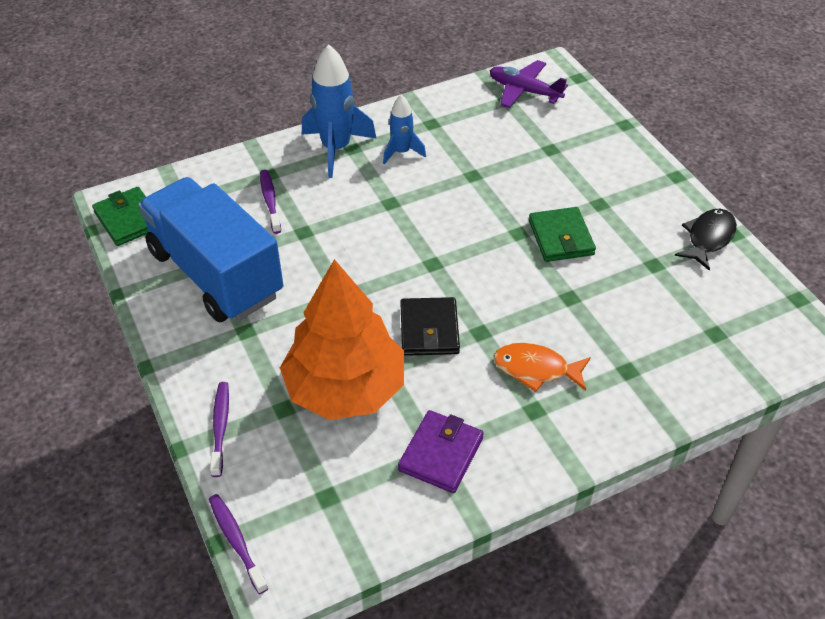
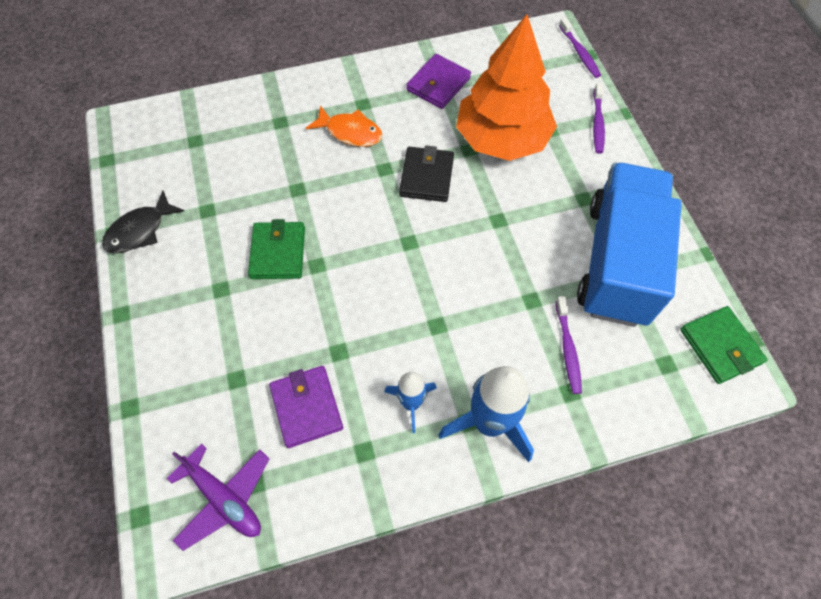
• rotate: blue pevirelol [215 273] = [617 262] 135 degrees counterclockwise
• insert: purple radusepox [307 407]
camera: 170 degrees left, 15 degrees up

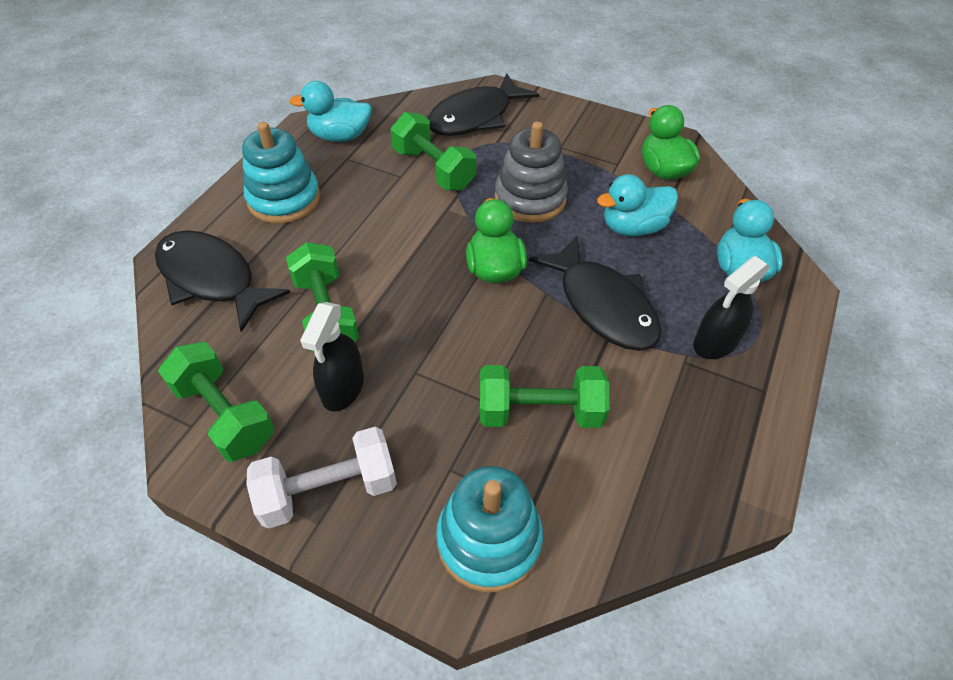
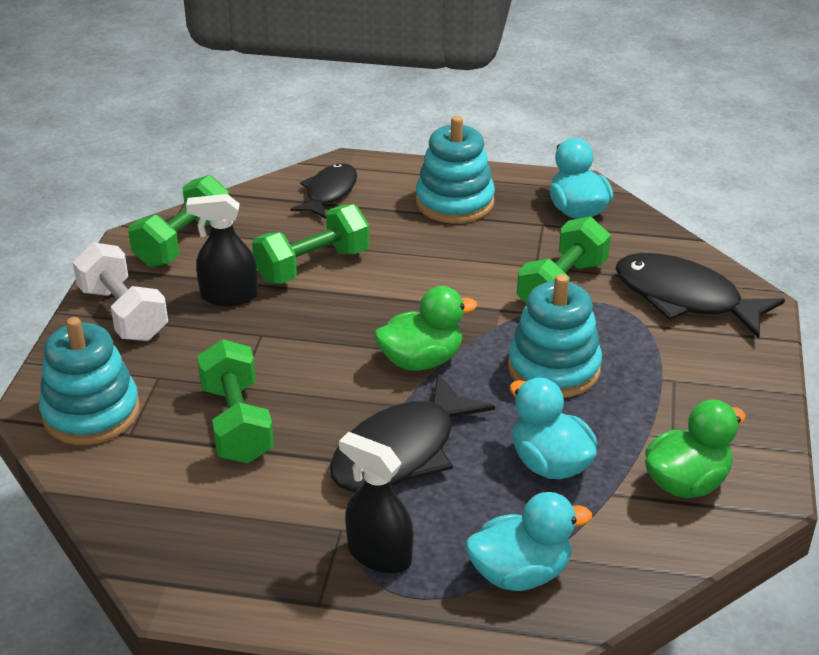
• recolor: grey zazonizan [530 199] to turquoise zazonizan [553 368]
• resize: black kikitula [212 279] = [329 193] x0.64
camera: 75 degrees right, 15 degrees down

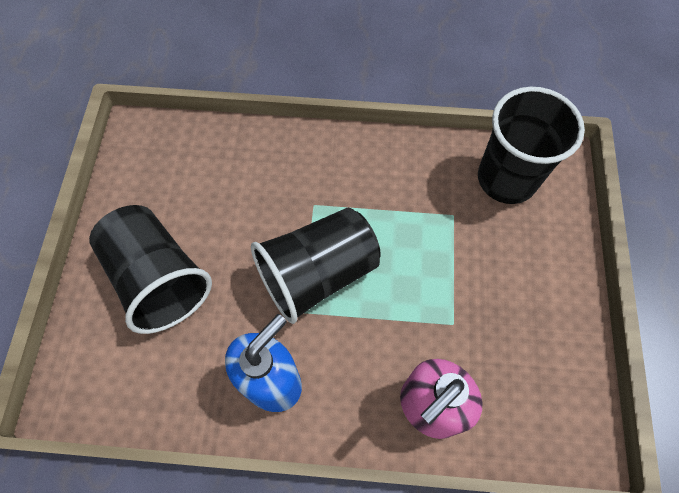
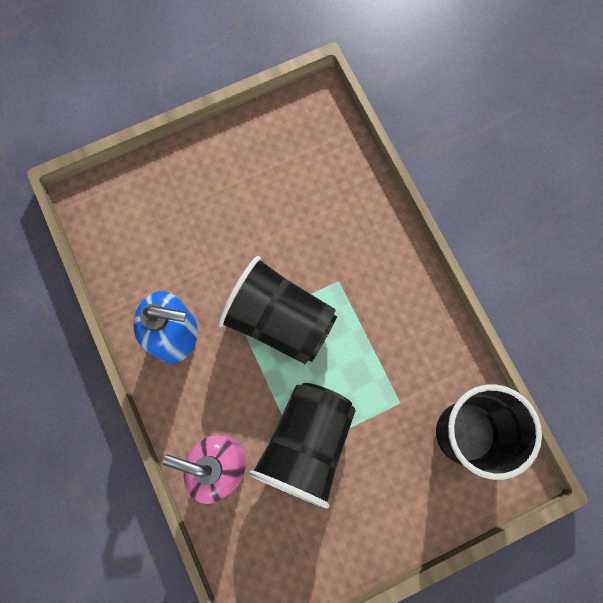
• move: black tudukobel [159 279] to [306 444]
camera: 60 degrees right, 10 degrees up

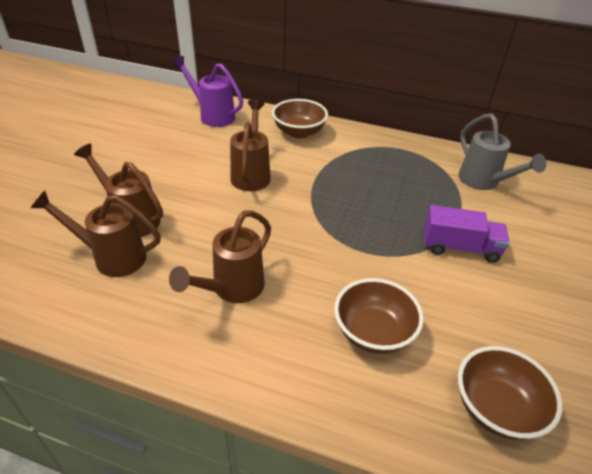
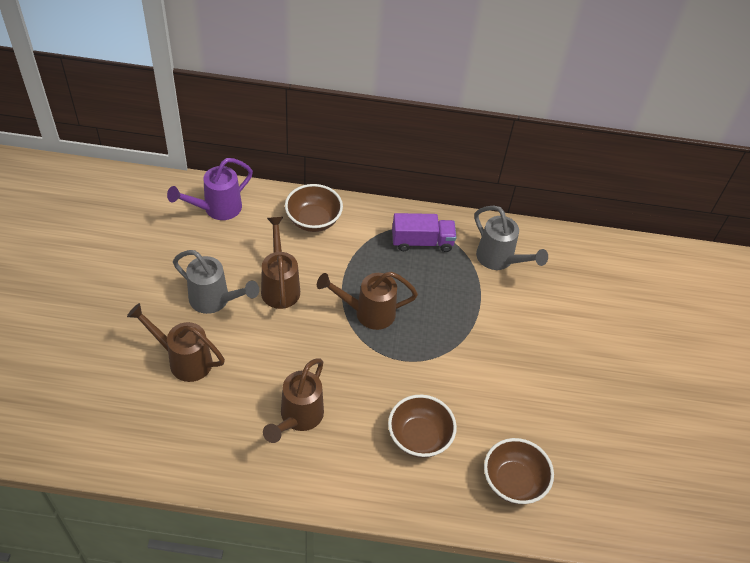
• rotate: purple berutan [212 115] = [216 209] 60 degrees counterclockwise
• move: brown berutan [111 257] to [367 313]
• move: purple pevirelol [460 247] to [422 242]
• insert: grey berutan [215 301]
camera: 15 degrees left, 10 degrees up

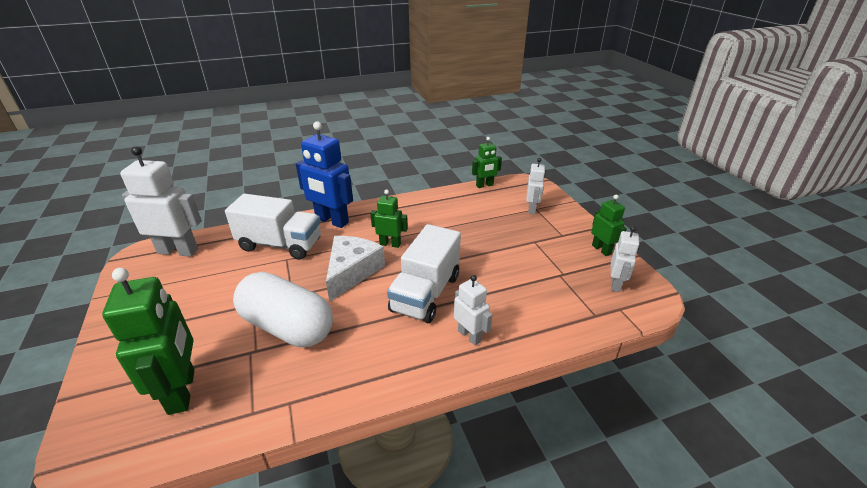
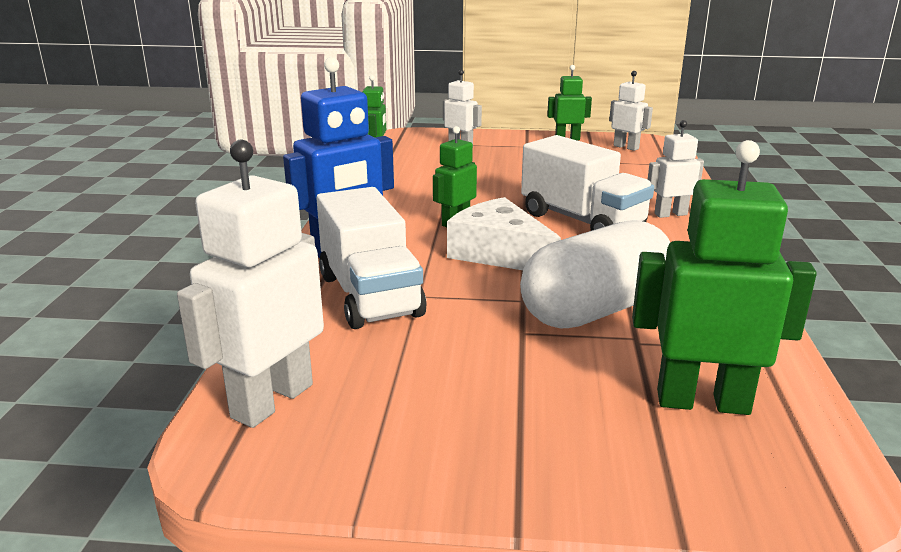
• rotate: white pevirelol [280 245] = [370 296] 120 degrees clockwise
camera: 65 degrees left, 10 degrees down

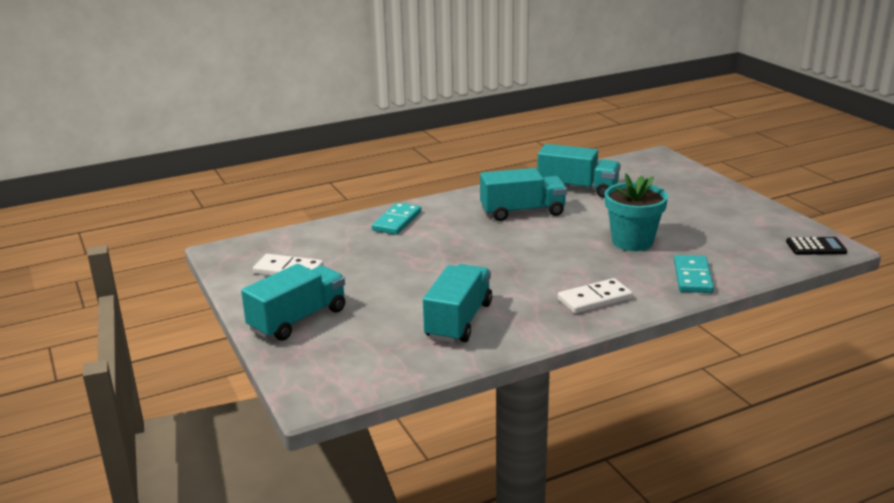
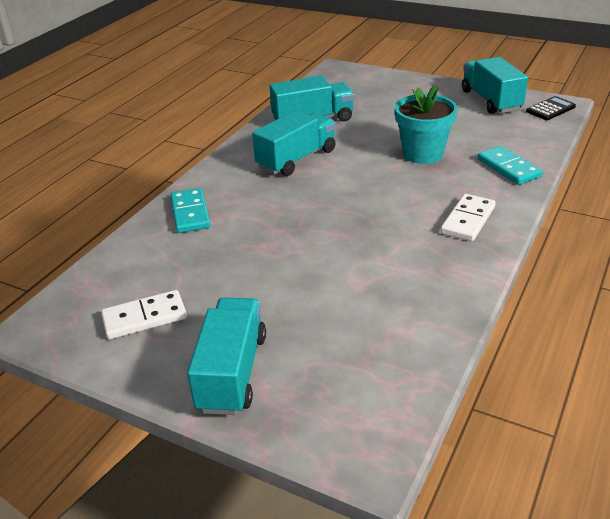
• move: turquoise pevirelol [459 321] to [491 100]
camera: 35 degrees left, 10 degrees up

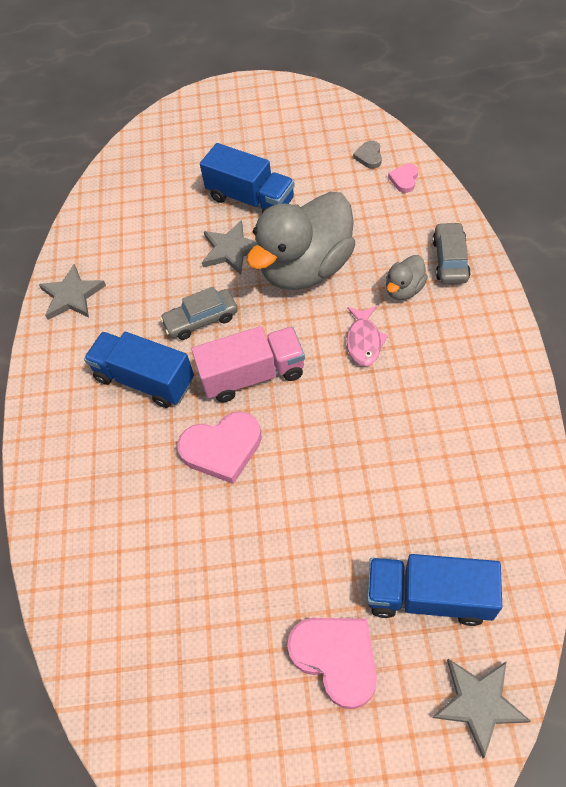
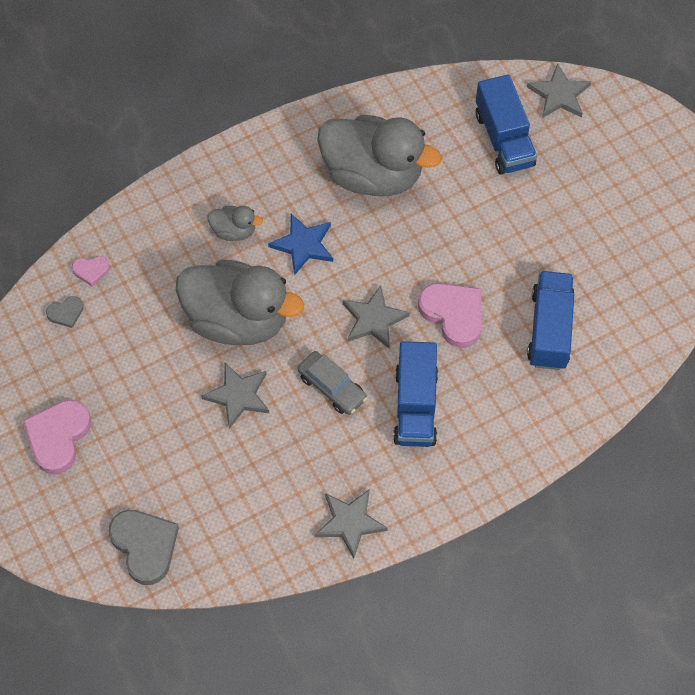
• move: blue pevirelol [251 199] to [549 329]
• delete: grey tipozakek [450 260]
• replace: pink kikitula [364 341] to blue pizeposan [303 245]
• replace: pink pevirelol [252 375] to grey pizeposan [373 319]
• move: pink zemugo [336 658] to [58 437]
• insert: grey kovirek [373 174]
• insert: grey zemugo [145 546]
camera: 120 degrees left, 5 degrees up

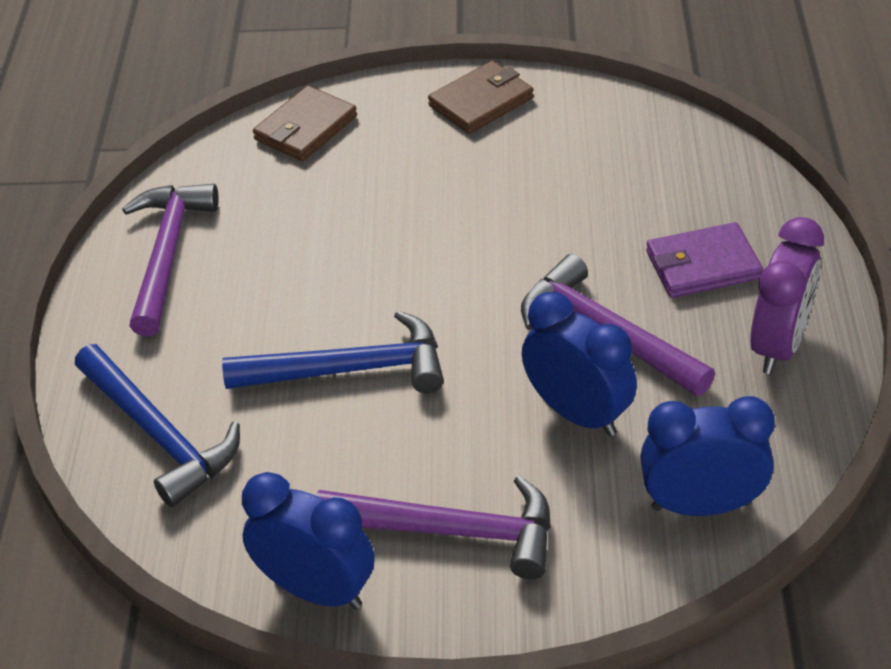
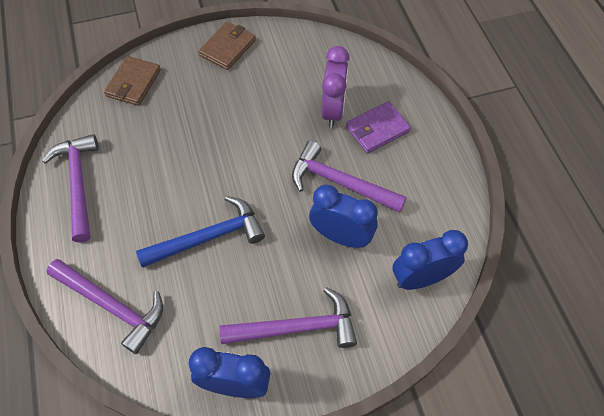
• move: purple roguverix [779 345] to [333 110]
• recolor: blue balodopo [159 435] to purple balodopo [112 306]
camera: 20 degrees left, 15 degrees up

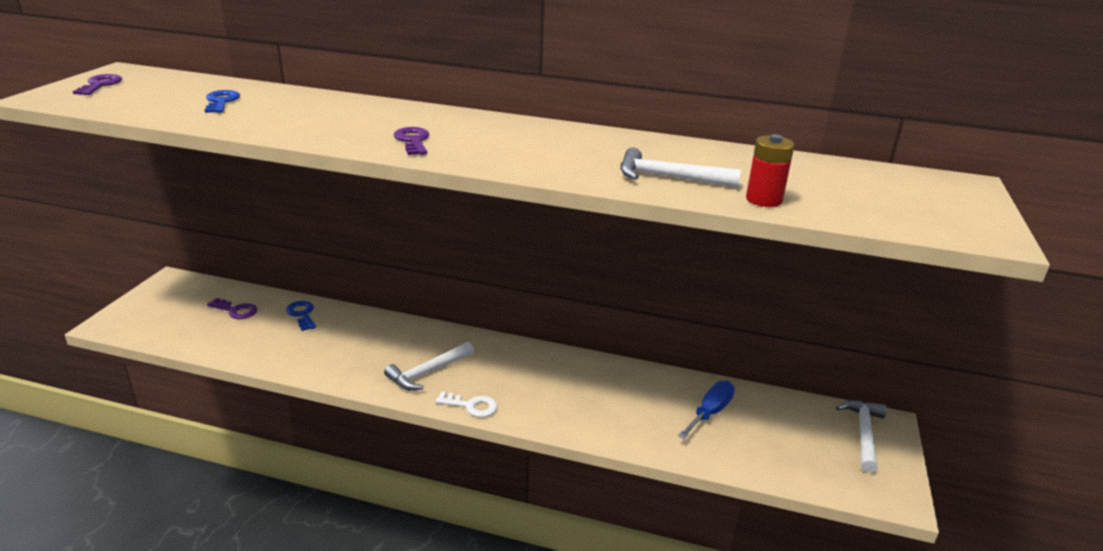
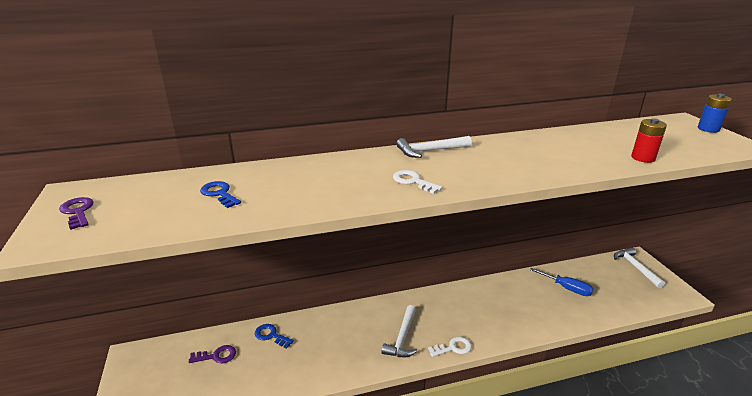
• recolor: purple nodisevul [413 141] to white nodisevul [413 181]
• move: white balodopo [669 177] to [430 151]
• rotate: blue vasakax [710 412] = [567 288] 120 degrees clockwise
• insert: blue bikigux [708 129]
camera: 30 degrees left, 0 degrees up

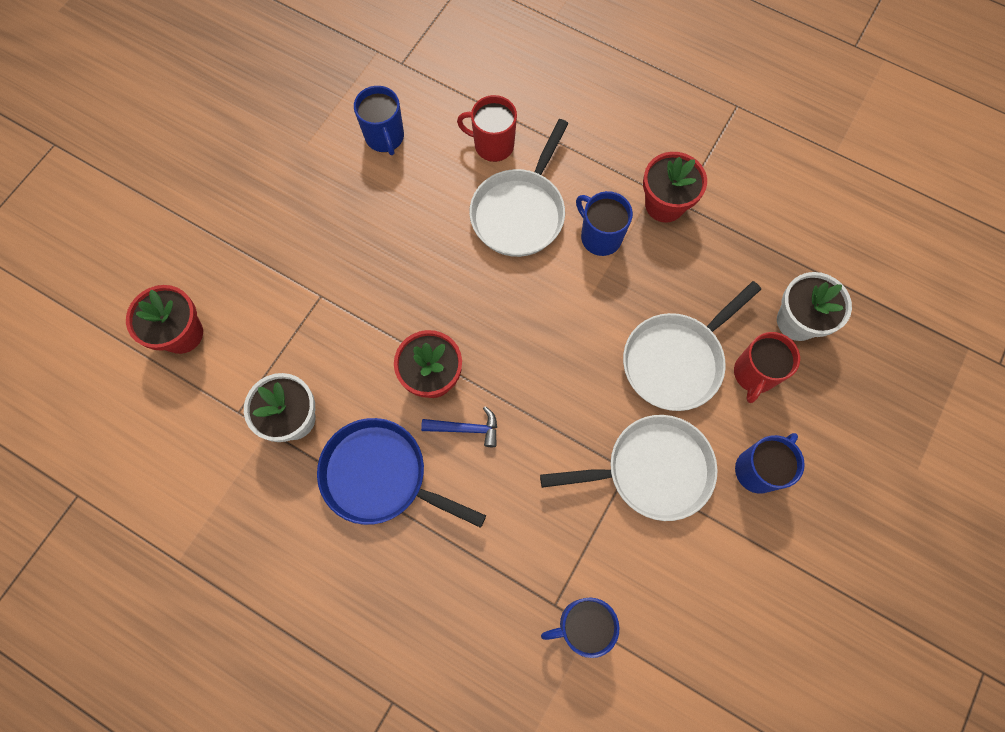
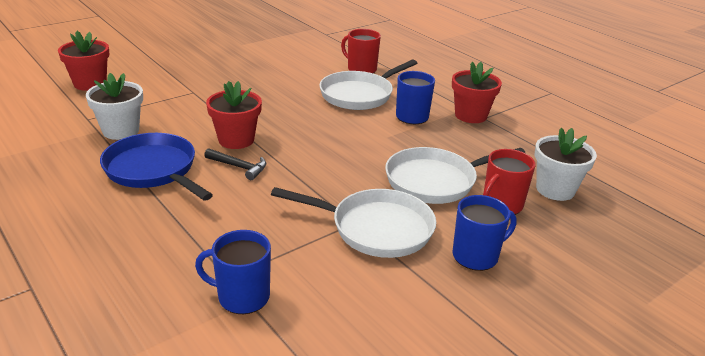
• delete: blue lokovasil [385 137]
• recolor: blue balodopo [466 429] to black balodopo [239 167]
camera: 20 degrees right, 40 degrees down

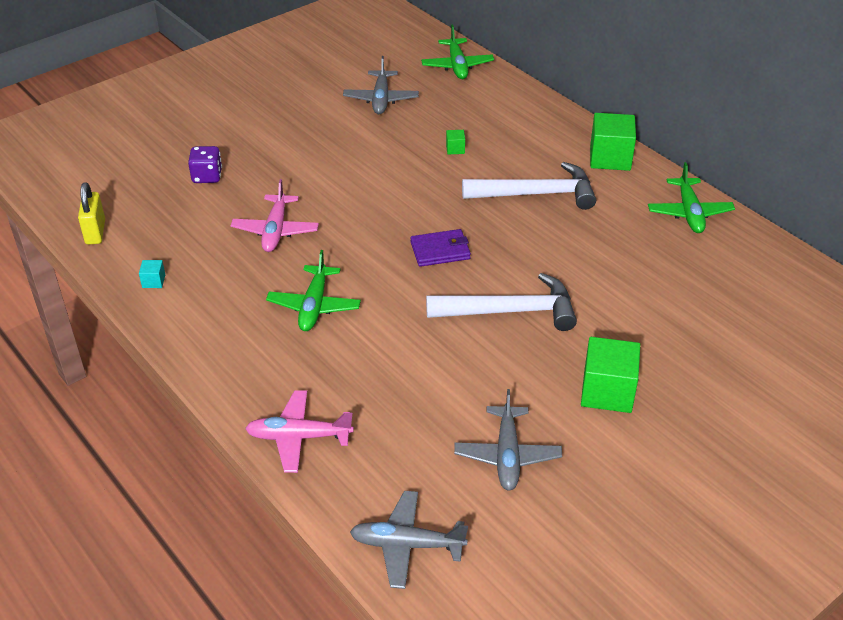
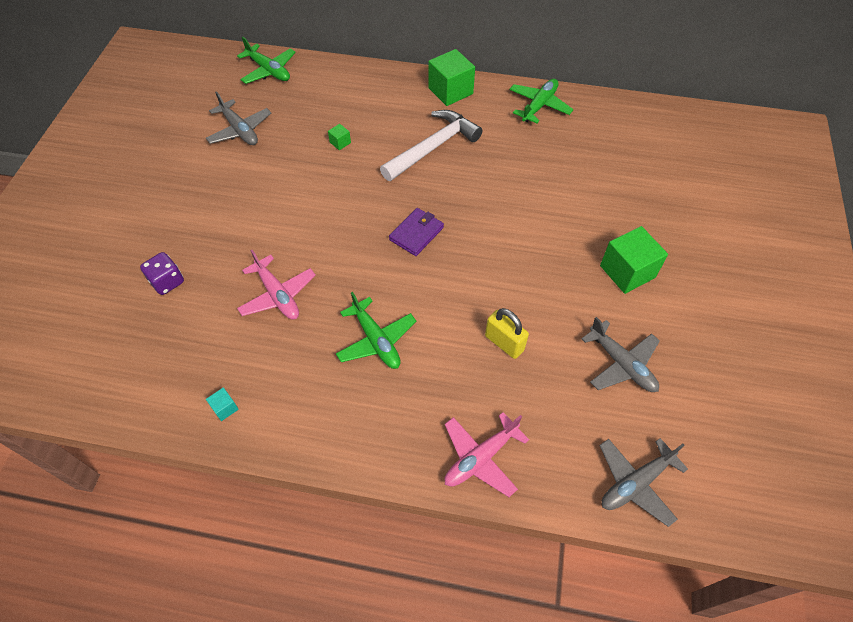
• rotate: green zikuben [689 213] = [539 106] 105 degrees counterclockwise
• move: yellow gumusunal [95 232] to [504 343]
• delete: white balodopo [510 311]
camera: 40 degrees left, 15 degrees up

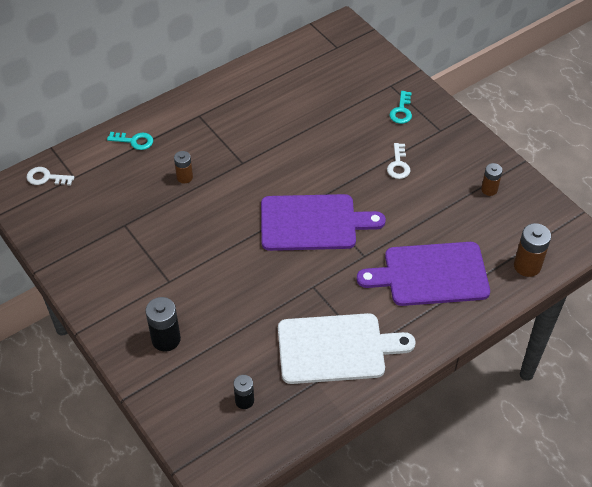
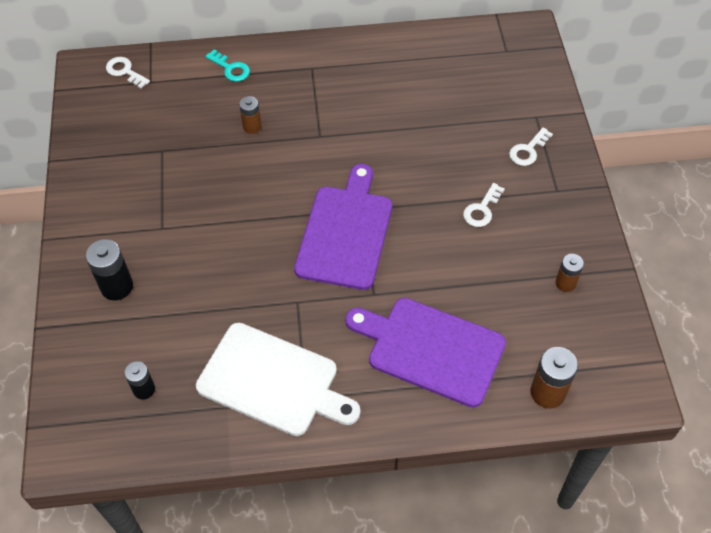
• recolor: turquoise nodisevul [401 111] to white nodisevul [528 150]
• rotate: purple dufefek [313 223] = [345 232] 105 degrees counterclockwise
camera: 30 degrees right, 5 degrees up

